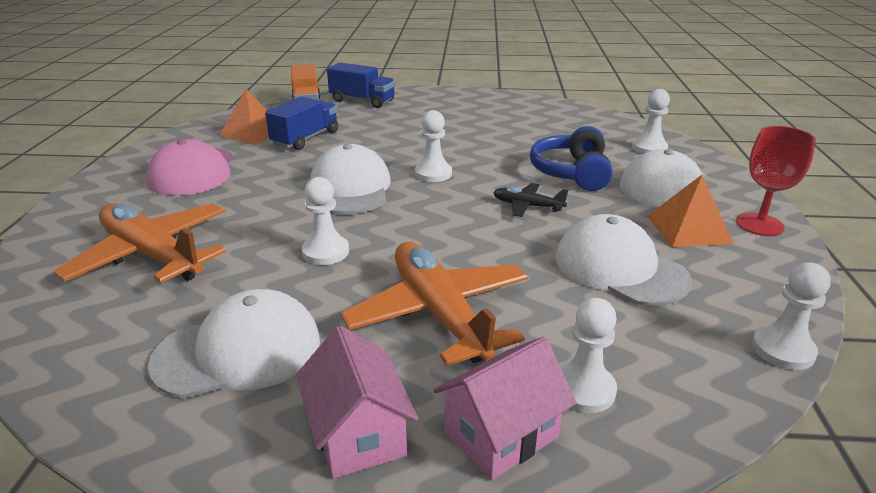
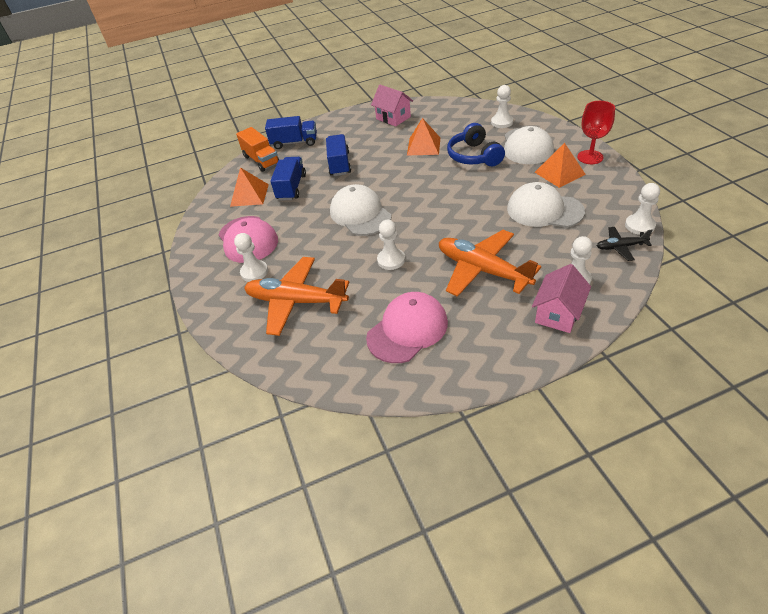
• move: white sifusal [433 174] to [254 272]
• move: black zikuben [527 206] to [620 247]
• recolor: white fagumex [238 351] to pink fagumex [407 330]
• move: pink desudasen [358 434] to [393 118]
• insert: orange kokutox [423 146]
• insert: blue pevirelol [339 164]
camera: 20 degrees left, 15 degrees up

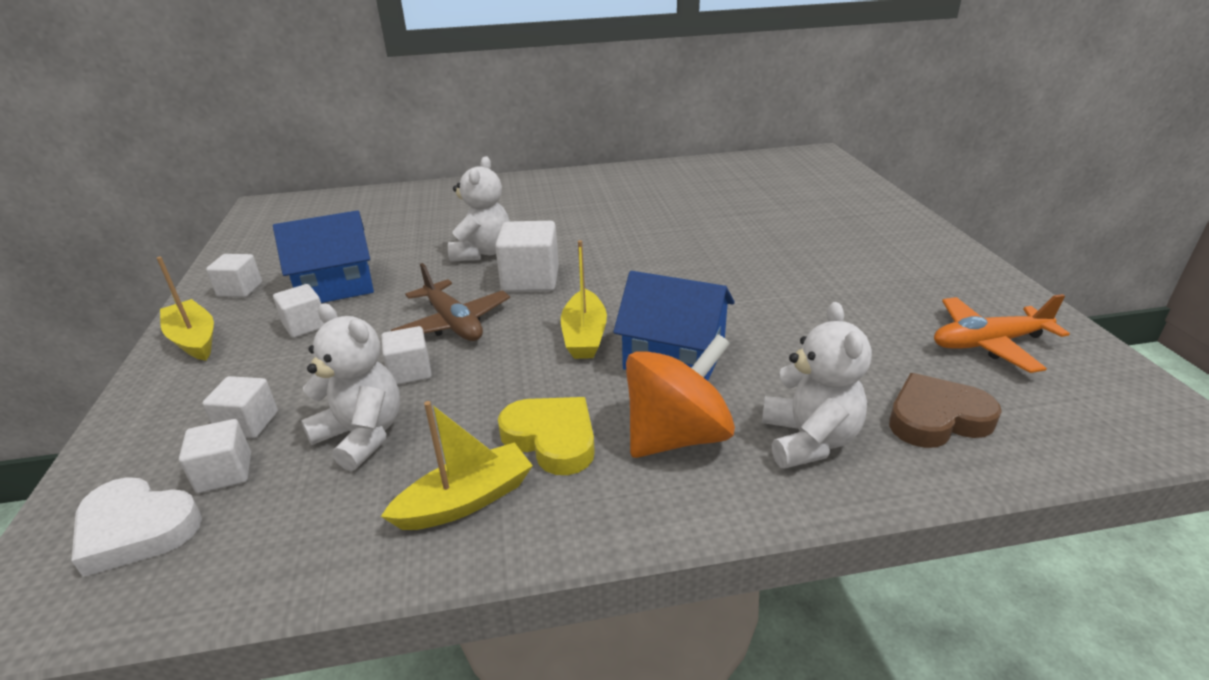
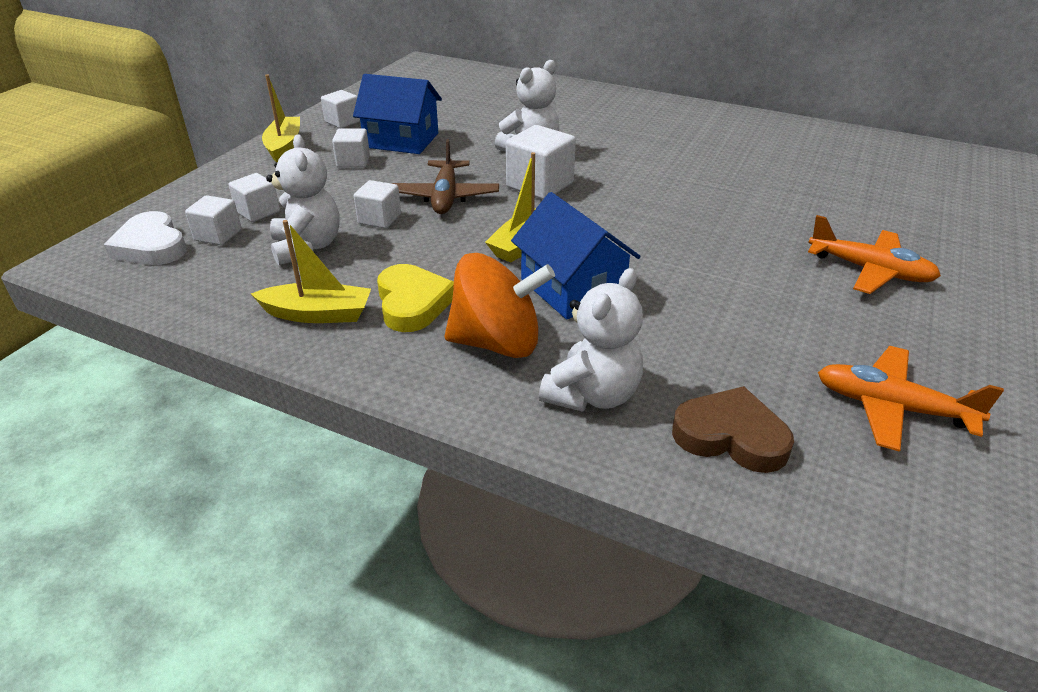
• insert: orange zikuben [869 271]
camera: 35 degrees right, 5 degrees up

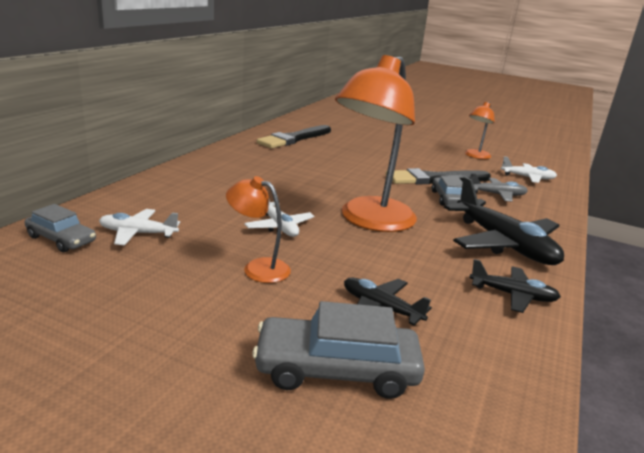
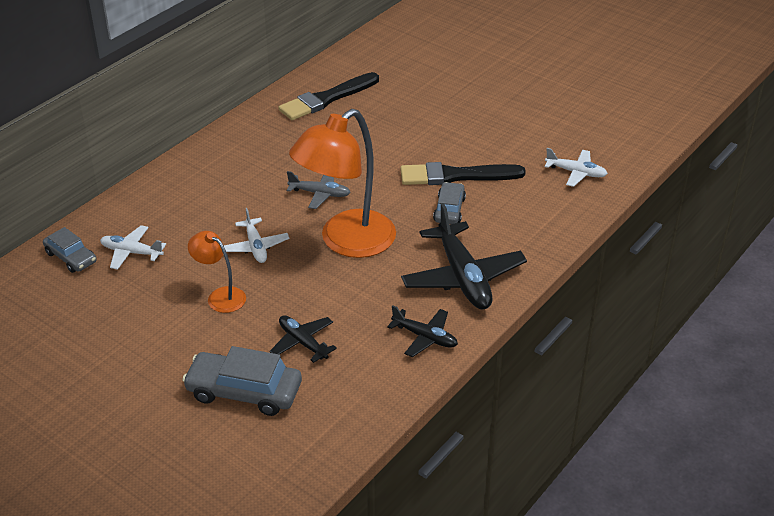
• delete: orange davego [475 156]
• move: grey zikuben [497 195] to [320 194]
camera: 15 degrees right, 15 degrees up

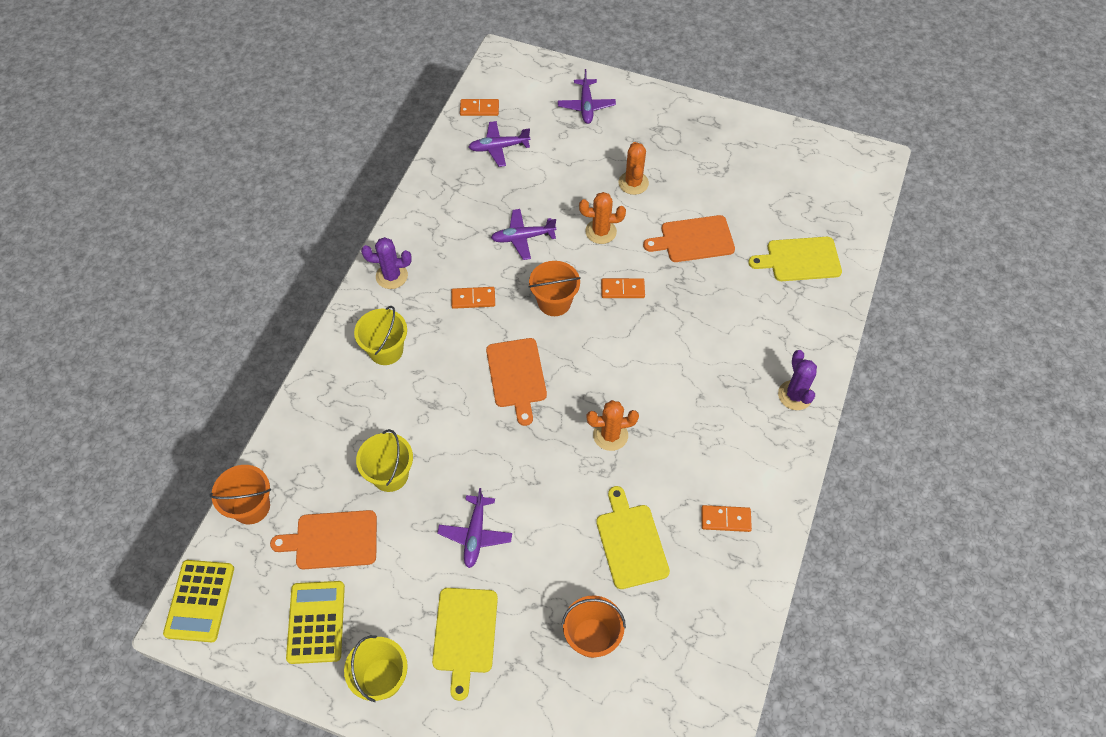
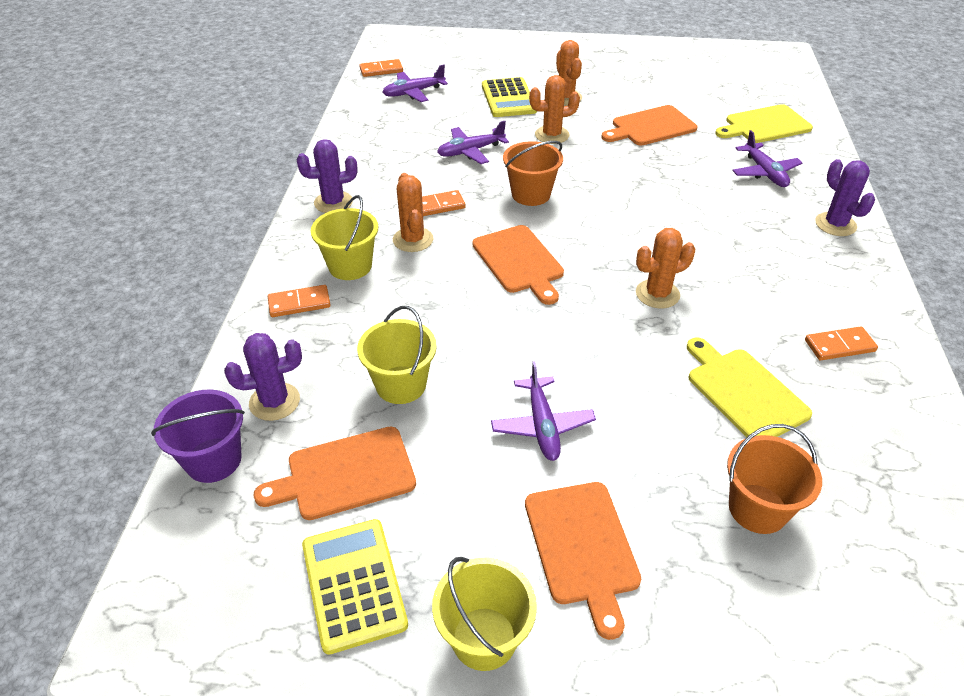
• move: purple zikuben [586 106] to [764 172]
• move: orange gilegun [622 289] to [299 303]
• recolor: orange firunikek [251 507] to purple firunikek [213 460]
• move: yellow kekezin [200 601] to [508 98]
• recolor: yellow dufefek [465 634] to orange dufefek [582 547]
• insert: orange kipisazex [413 240]
• insert: purple kipisazex [274 402]
camera: 15 degrees left, 15 degrees down

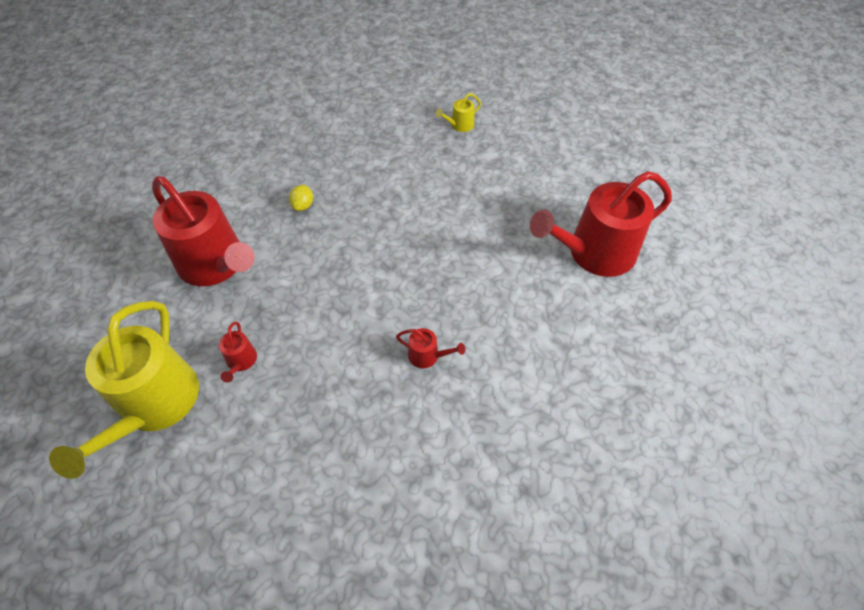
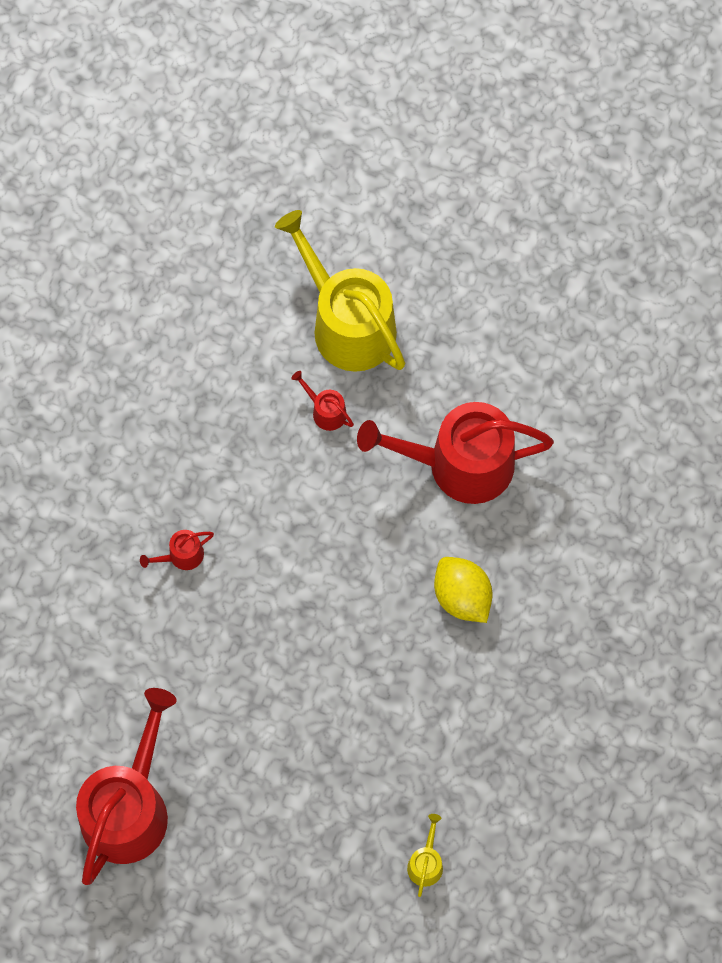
• resize: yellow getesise [303 205] = [462 596] x1.77
camera: 135 degrees right, 15 degrees up

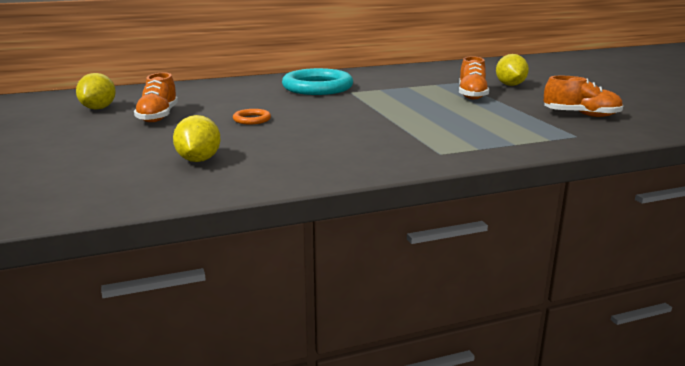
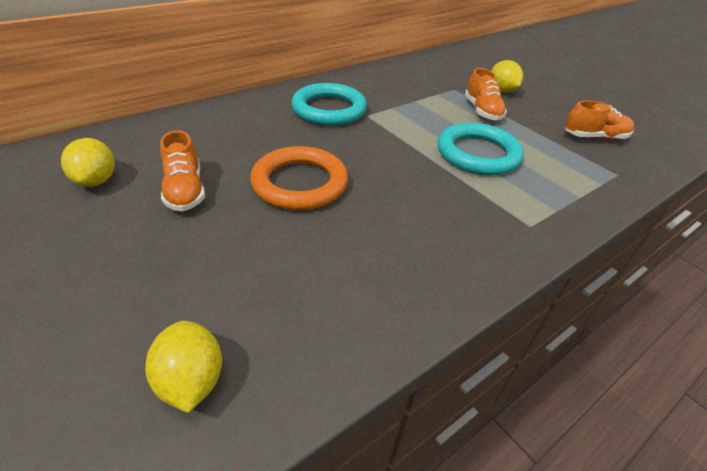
• resize: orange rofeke [252 119] = [300 183] x2.24
• move: yellow getesise [198 160] to [191 380]
• insert: turquoise rofeke [478 154]
camera: 20 degrees left, 20 degrees up

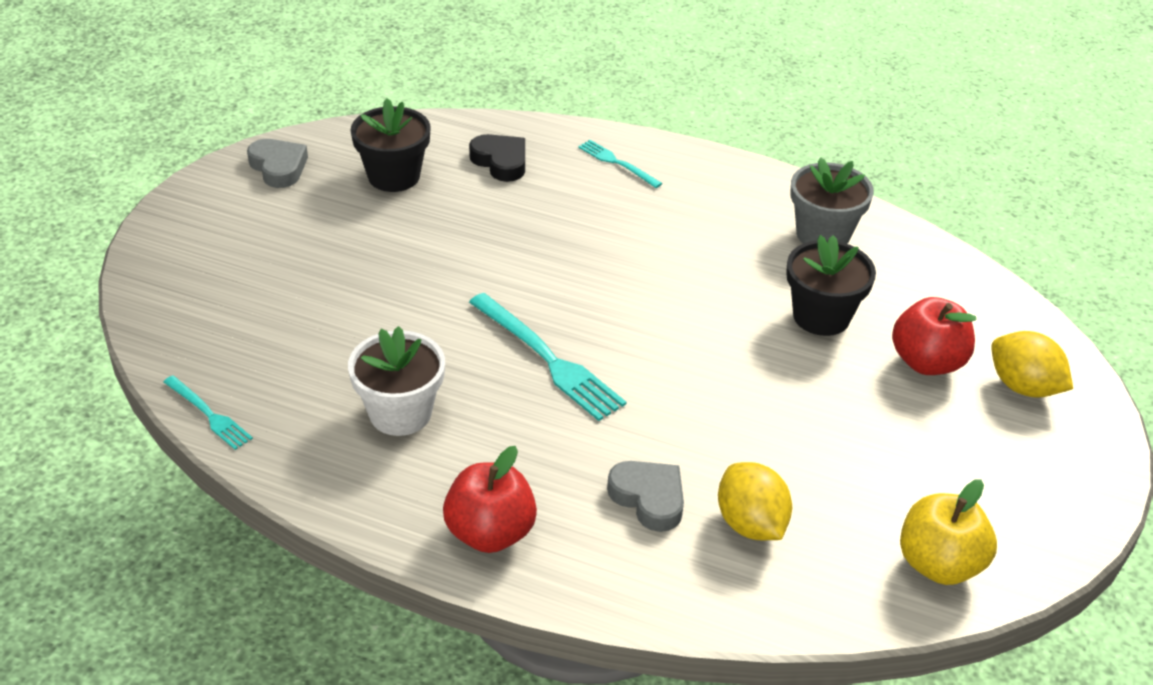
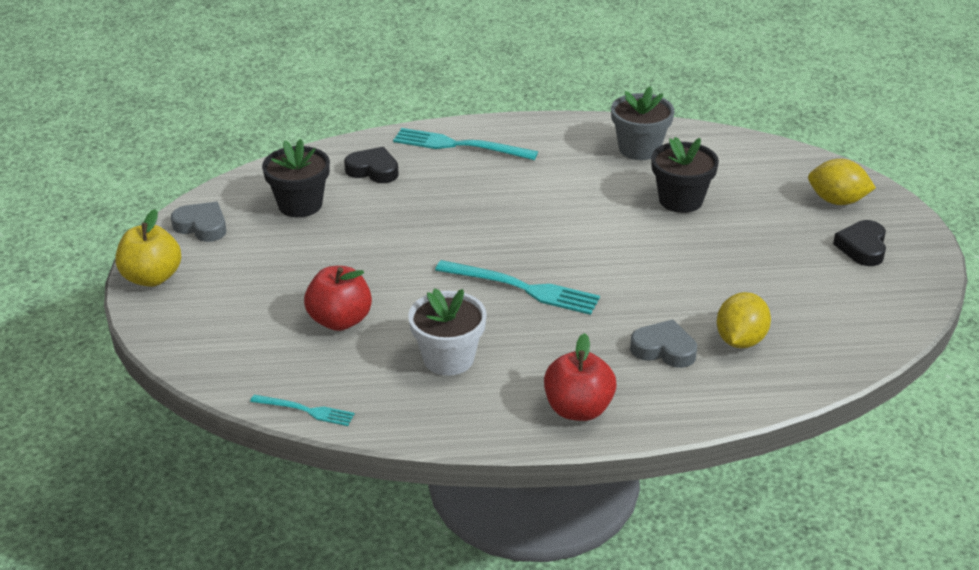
• resize: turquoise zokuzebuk [617 163] = [460 145] x1.76
• move: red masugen [927 362] to [340 320]
• rotate: yellow getesise [750 524] = [740 340] 75 degrees clockwise
• move: yellow masugen [939 564] to [152 277]
• insert: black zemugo [862 247]
camera: 25 degrees left, 5 degrees down

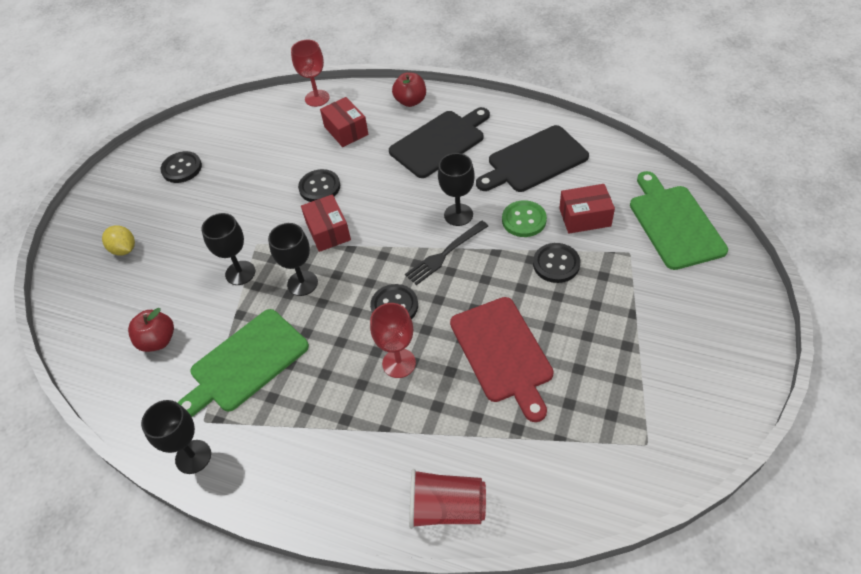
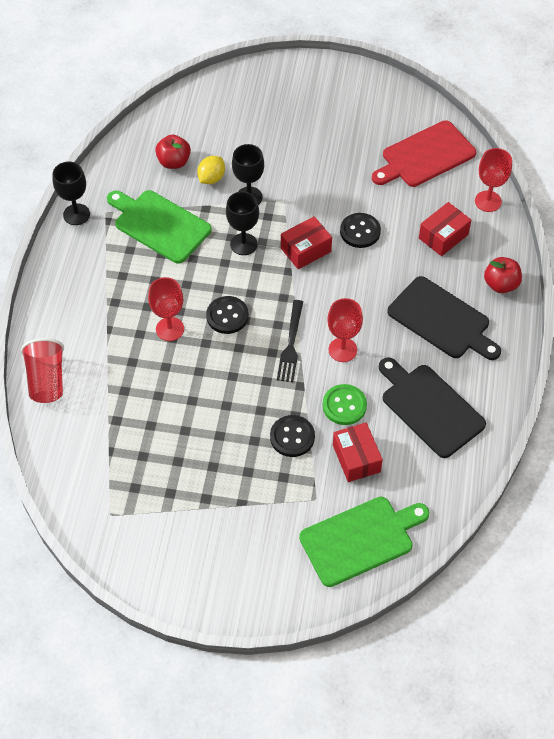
• delete: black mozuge [182 168]
• recolor: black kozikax [458 215] to red kozikax [342 350]
• rotate: black zokuzebuk [444 255] = [291 345] 120 degrees counterclockwise
• move: yellow getesise [124 249] to [211 178]
• move: red dufefek [502 353] to [425 156]
camera: 75 degrees right, 5 degrees up

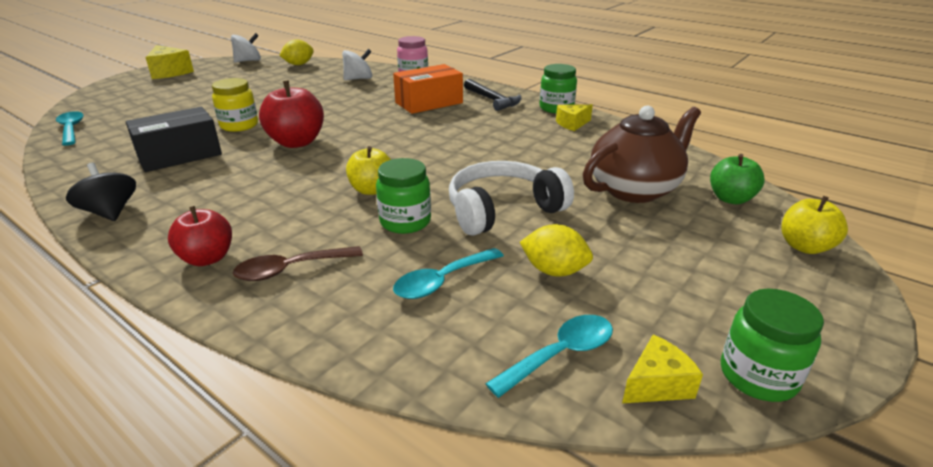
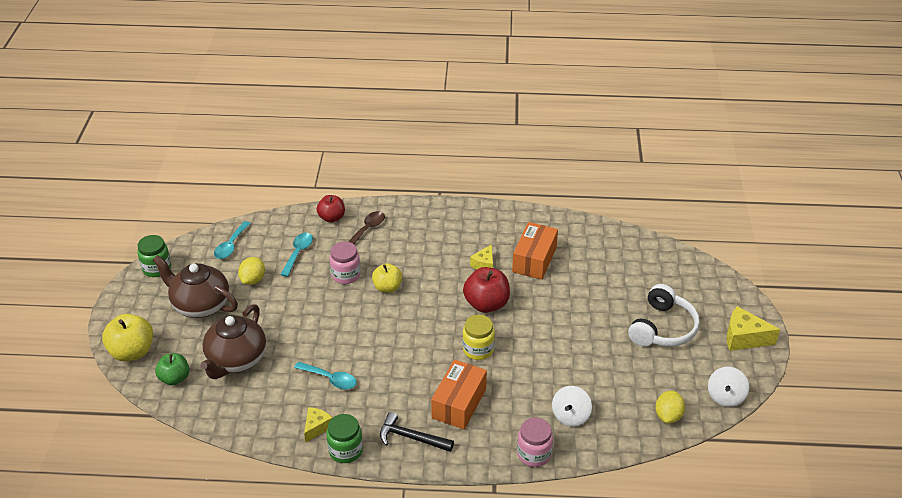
• move: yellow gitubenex [239 125] to [478 349]
• recolor: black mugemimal [179 155] to orange mugemimal [534 260]
• move: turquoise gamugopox [71 129] to [330 379]
• recolor: green gitubenex [405 222] to pink gitubenex [346 275]
• move: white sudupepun [502 210] to [663 328]
• delete: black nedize [110 212]
• resize: yellow masugen [804 247] = [132 352] x1.52
• move: red masugen [207 258] to [332 218]
• rotate: yellow getesise [554 271] = [253 280] 60 degrees counterclockwise
• move: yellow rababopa [657 384] to [484 264]
• insert: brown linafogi [200 305]
camera: 145 degrees right, 10 degrees up

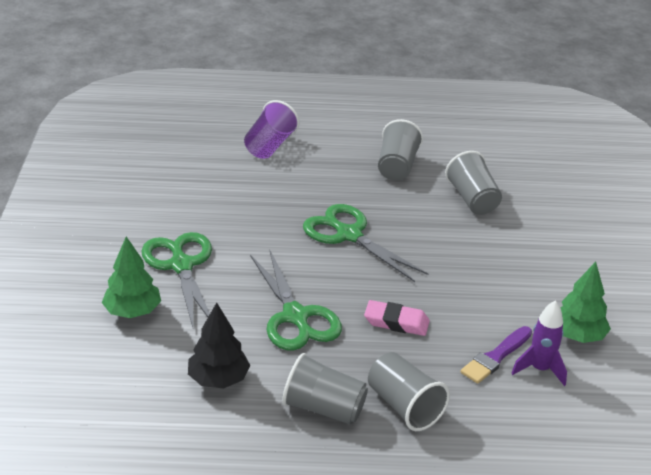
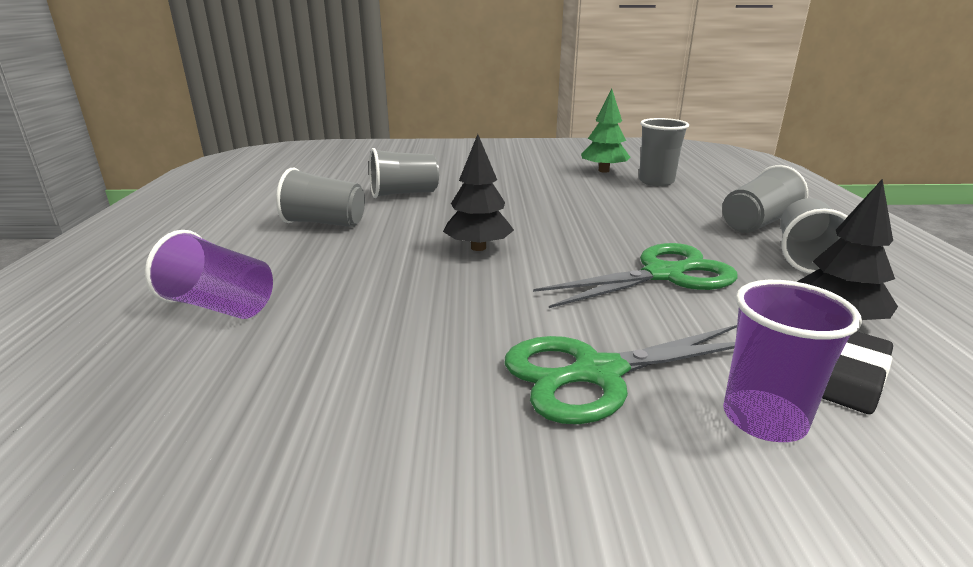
• replace: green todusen [348 235] to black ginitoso [478 247]
• replace: green ginitoso [132 311] to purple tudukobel [764 419]
• delete: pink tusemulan [396 322]
• replace: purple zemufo [539 369] to grey tudukobel [656 181]
• delete: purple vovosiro [495 357]
• insert: black tusemulan [853 377]
camera: 90 degrees left, 10 degrees down

